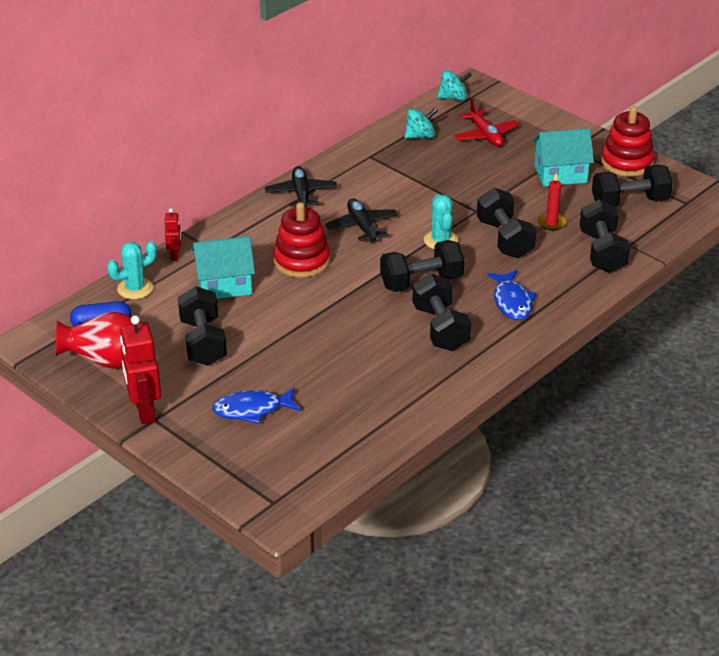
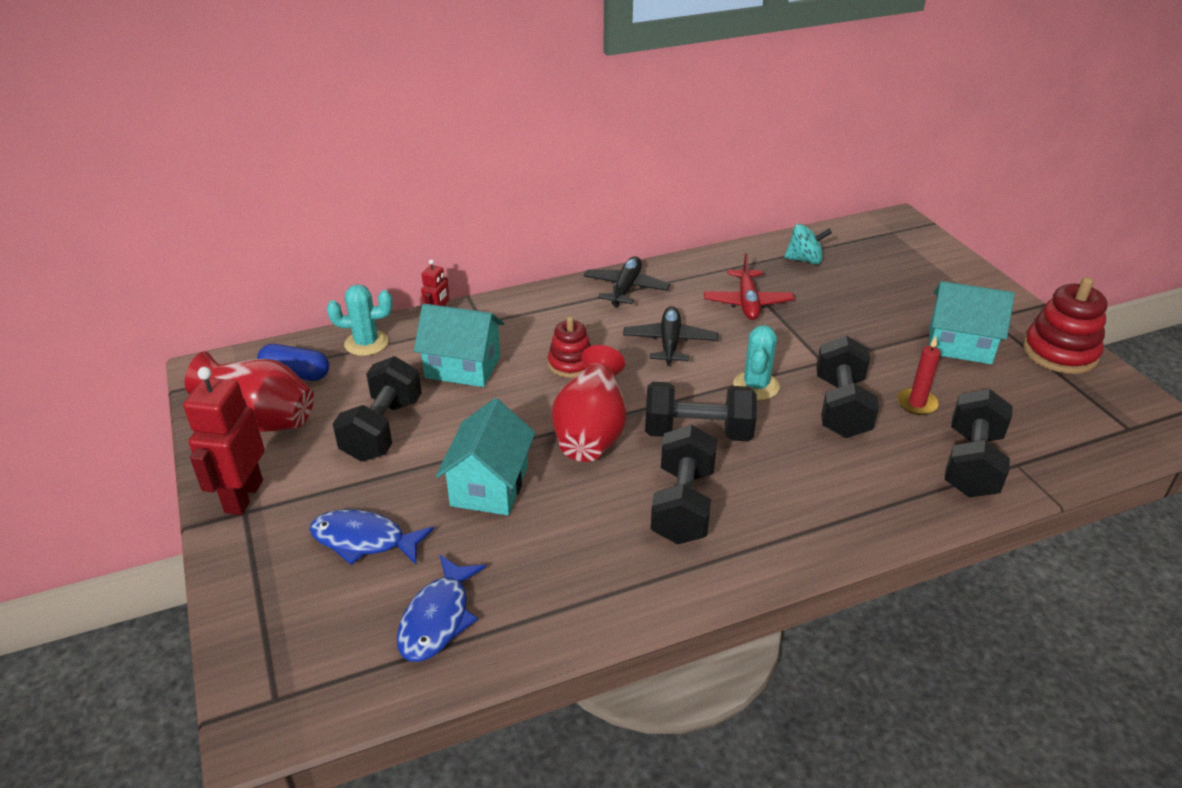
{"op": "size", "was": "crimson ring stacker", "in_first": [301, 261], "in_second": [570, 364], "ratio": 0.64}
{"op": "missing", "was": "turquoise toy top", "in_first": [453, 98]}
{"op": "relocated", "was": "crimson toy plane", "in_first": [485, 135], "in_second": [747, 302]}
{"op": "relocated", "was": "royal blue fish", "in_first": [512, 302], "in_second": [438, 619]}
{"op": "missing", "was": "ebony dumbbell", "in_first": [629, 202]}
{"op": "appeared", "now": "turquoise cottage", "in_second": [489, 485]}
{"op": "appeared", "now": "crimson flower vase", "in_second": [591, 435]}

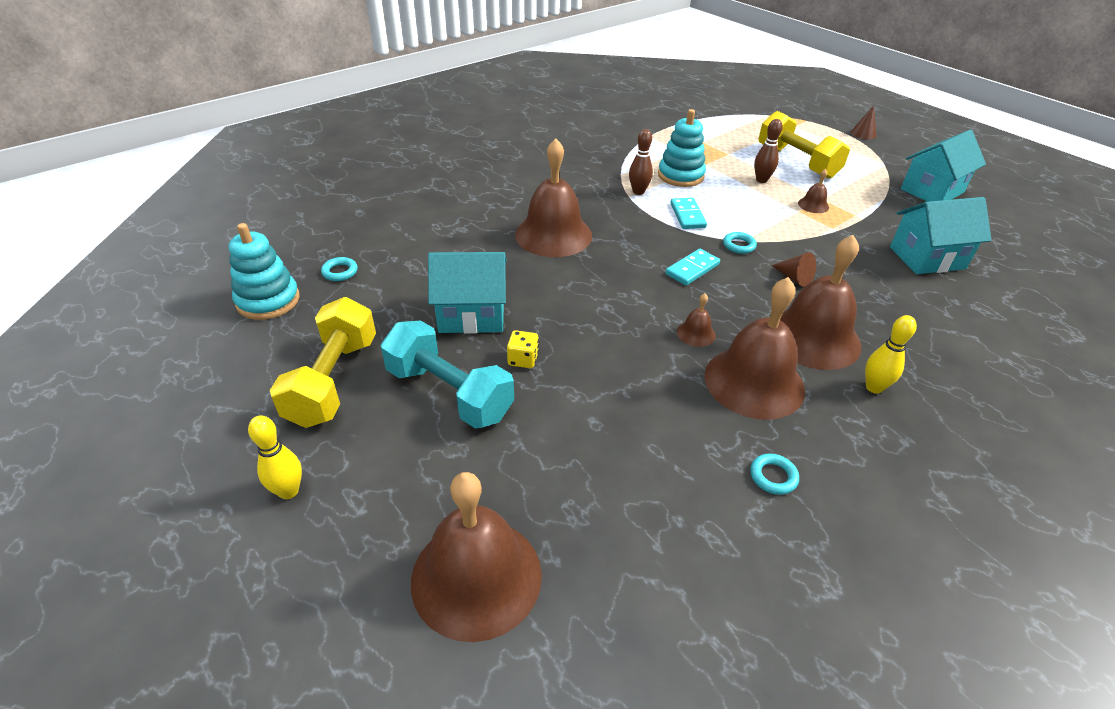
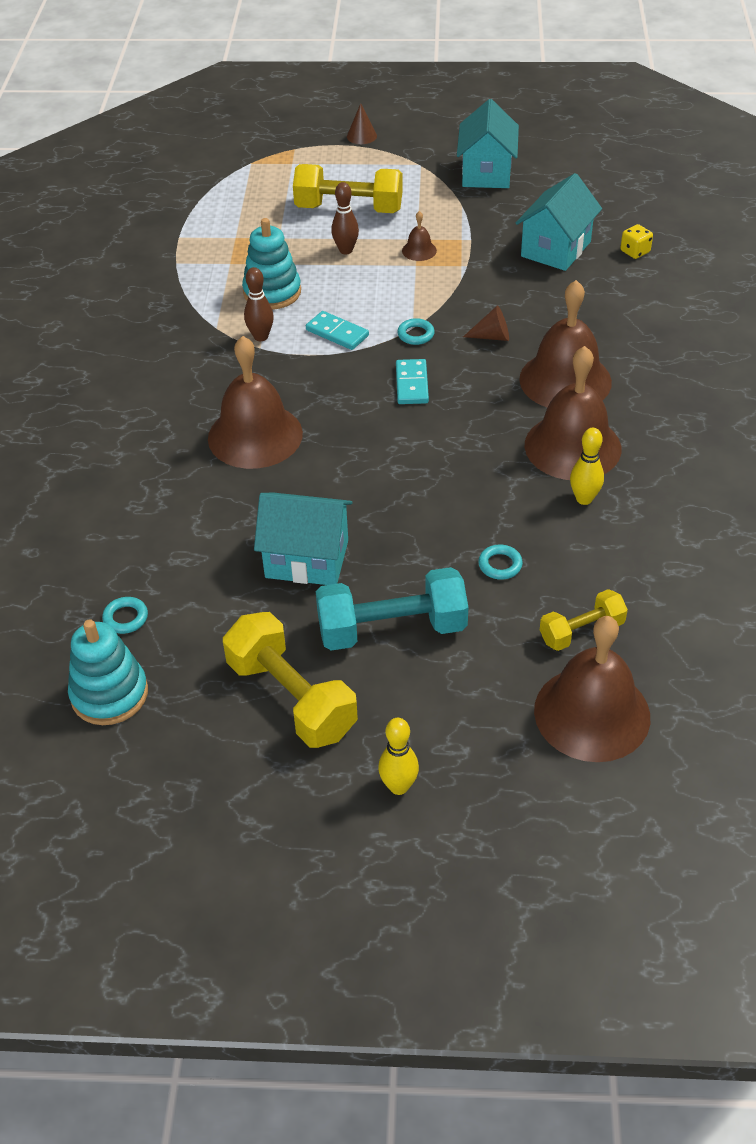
{"op": "spun", "was": "turquoise cottage", "in_first": [472, 315], "in_second": [307, 559], "clockwise": 60}
{"op": "relocated", "was": "yellow die", "in_first": [523, 359], "in_second": [635, 251]}
{"op": "missing", "was": "dark brown bell", "in_first": [696, 333]}
{"op": "relocated", "was": "turquoise hoop", "in_first": [773, 476], "in_second": [500, 565]}
{"op": "relocated", "was": "yellow bowling pin", "in_first": [874, 387], "in_second": [584, 499]}
{"op": "appeared", "now": "yellow dumbbell", "in_second": [581, 631]}

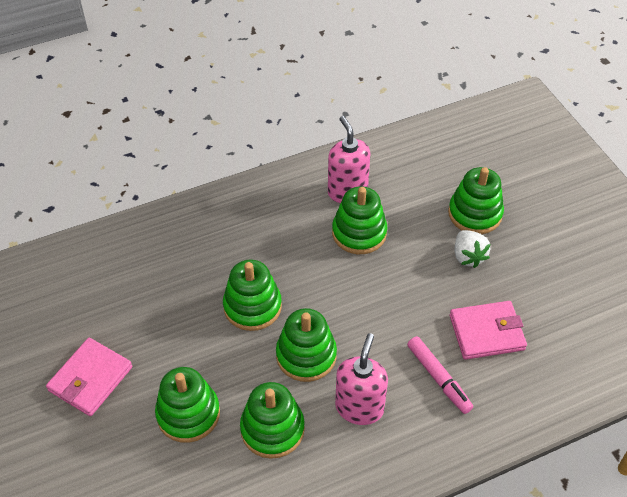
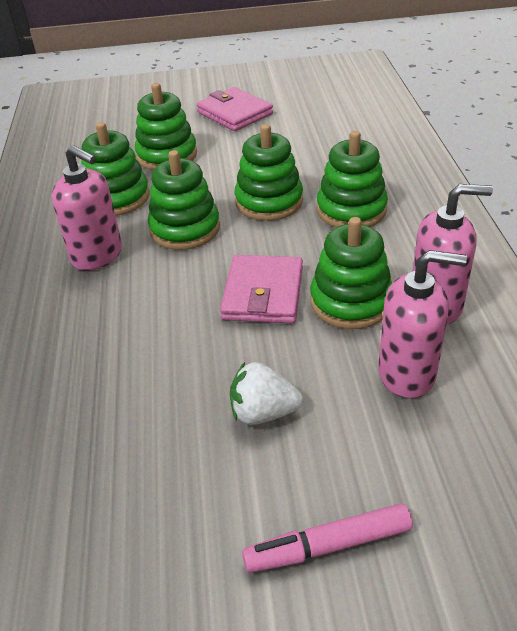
{"op": "relocated", "was": "rose-pink felt pen", "in_first": [438, 378], "in_second": [328, 545]}
{"op": "relocated", "was": "green ring stacker", "in_first": [475, 214], "in_second": [351, 210]}
{"op": "relocated", "was": "rose-pink wallet", "in_first": [486, 332], "in_second": [263, 293]}
{"op": "appeared", "now": "rose-pink soap dispenser", "in_second": [407, 373]}

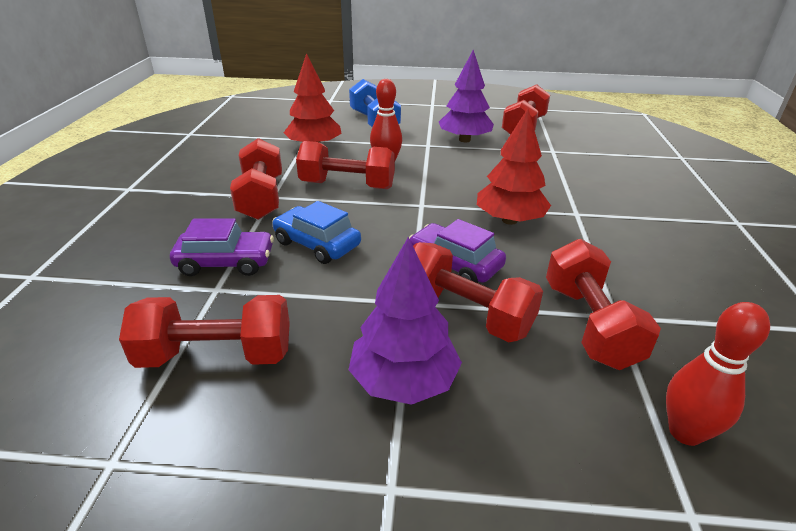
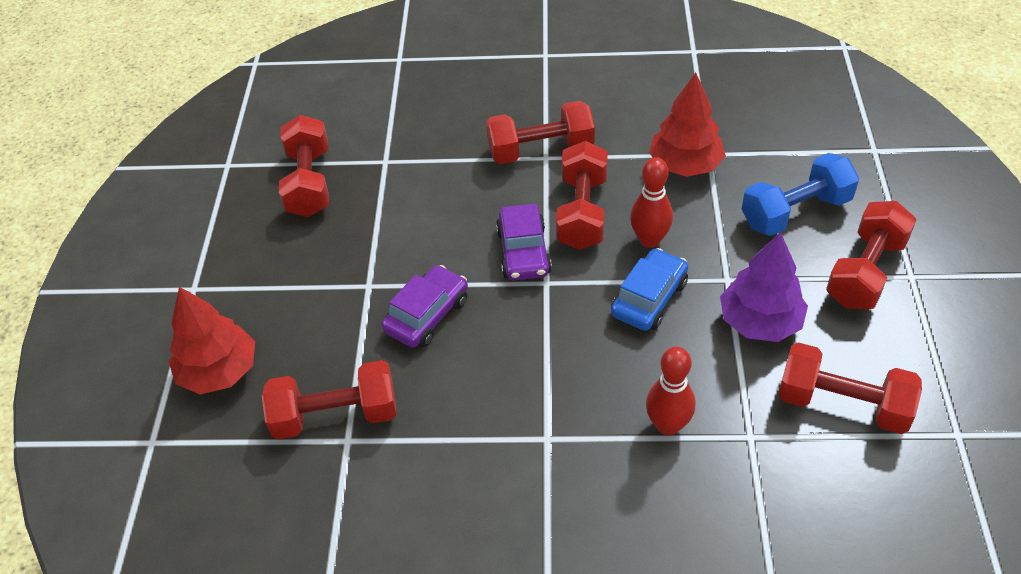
{"op": "relocated", "was": "violet automobile", "in_first": [226, 262], "in_second": [523, 252]}
{"op": "relocated", "was": "royal blue automobile", "in_first": [317, 244], "in_second": [649, 298]}
{"op": "missing", "was": "violet fir tree", "in_first": [403, 380]}
{"op": "relocated", "was": "crimson dumbbell", "in_first": [465, 313], "in_second": [865, 272]}
{"op": "relocated", "was": "crimson fir tree", "in_first": [509, 220], "in_second": [219, 371]}
{"op": "relocated", "was": "crimson bowling pin", "in_first": [685, 432], "in_second": [667, 425]}

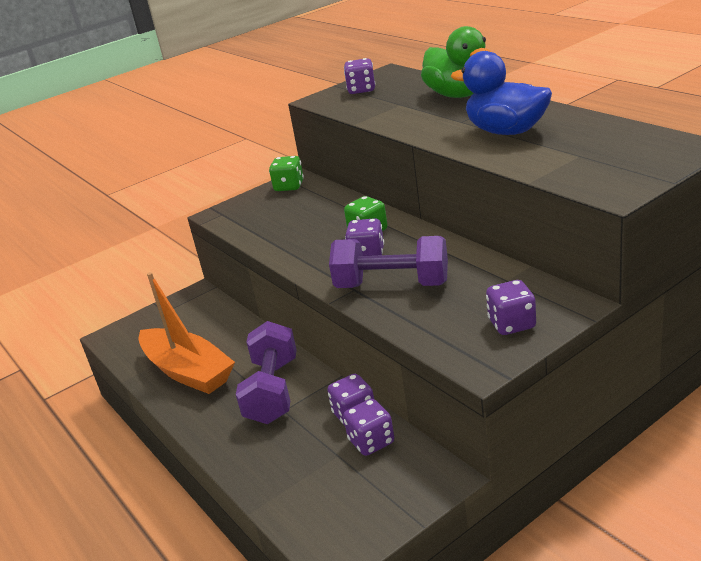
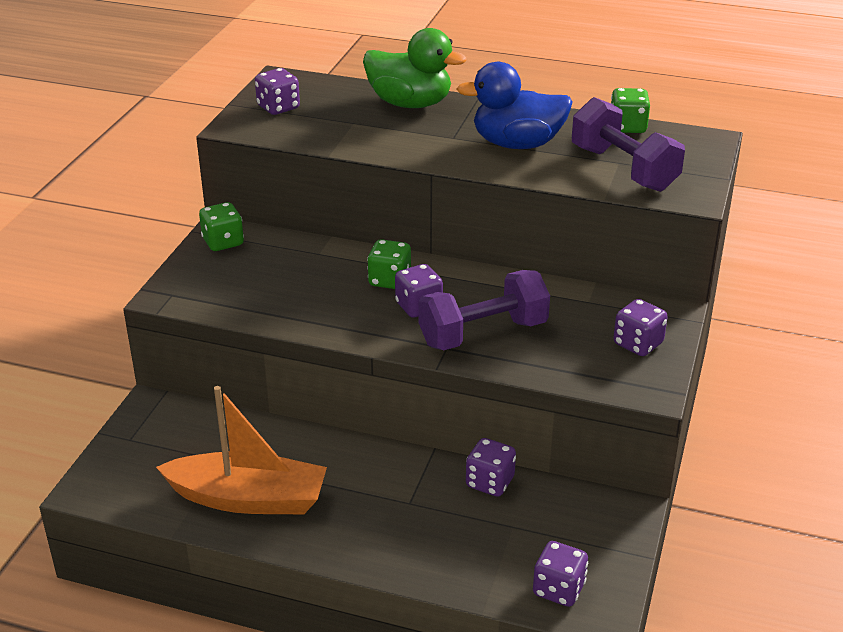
{"op": "relocated", "was": "violet dumbbell", "in_first": [272, 391], "in_second": [623, 169]}
{"op": "relocated", "was": "violet die", "in_first": [371, 442], "in_second": [558, 589]}
{"op": "appeared", "now": "green die", "in_second": [627, 127]}

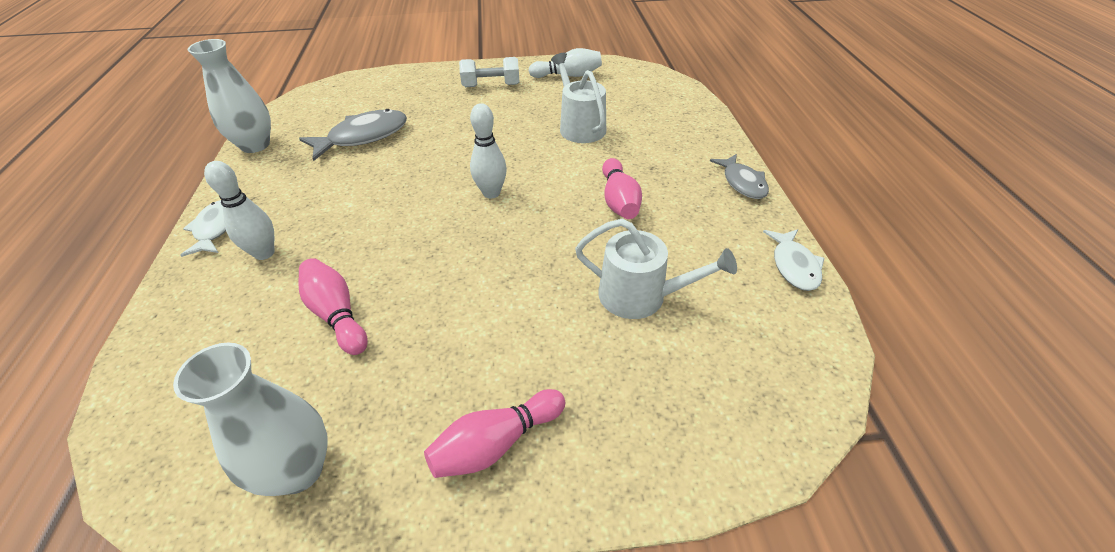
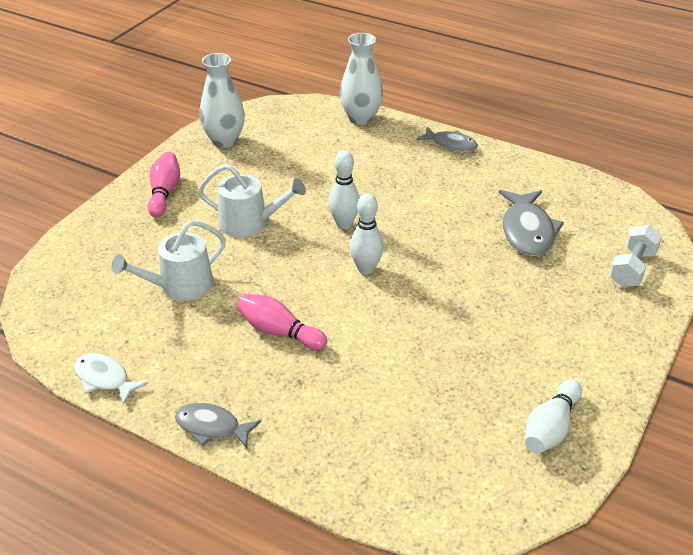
{"op": "colour", "was": "snow-white fish", "now": "gray fish", "in_first": [215, 229], "in_second": [451, 144]}
{"op": "relocated", "was": "snow-white flower vase", "in_first": [255, 145], "in_second": [361, 118]}
{"op": "relocated", "was": "snow-white bowling pin", "in_first": [264, 253], "in_second": [344, 224]}
{"op": "missing", "was": "rose-pink bowling pin", "in_first": [337, 314]}
{"op": "relocated", "was": "snow-white dumbbell", "in_first": [491, 85], "in_second": [632, 268]}
{"op": "relocated", "was": "snow-white watering pot", "in_first": [580, 127], "in_second": [250, 223]}

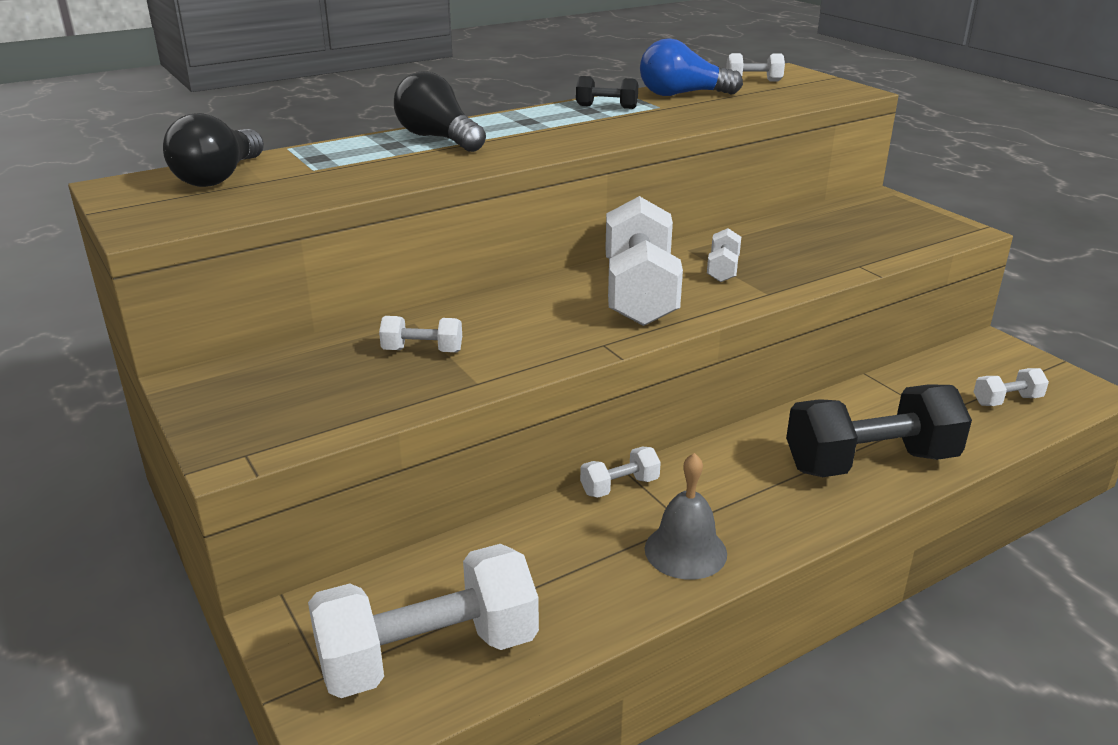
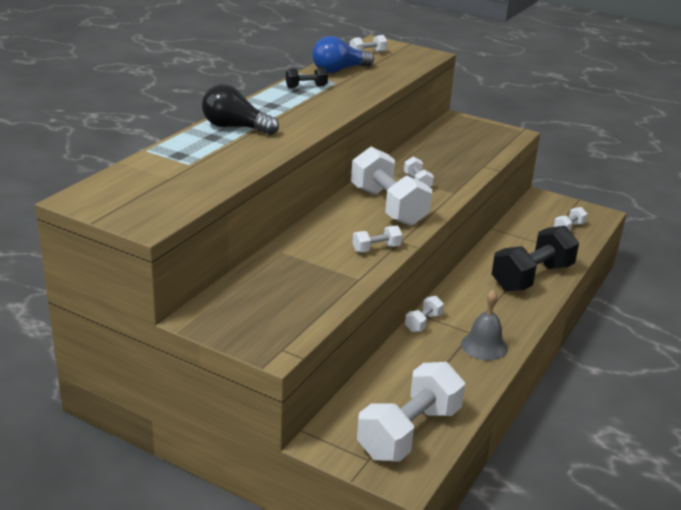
{"op": "missing", "was": "ebony lightbulb", "in_first": [219, 177]}
{"op": "relocated", "was": "snow-white dumbbell", "in_first": [422, 351], "in_second": [376, 249]}

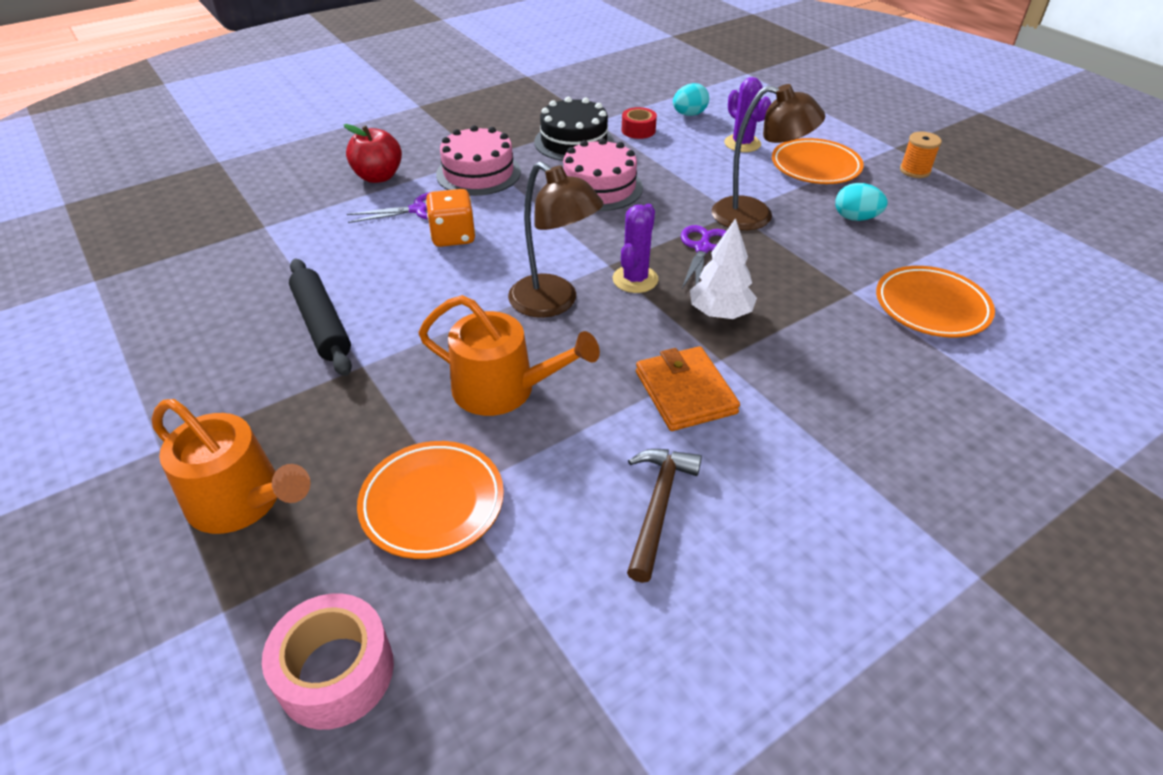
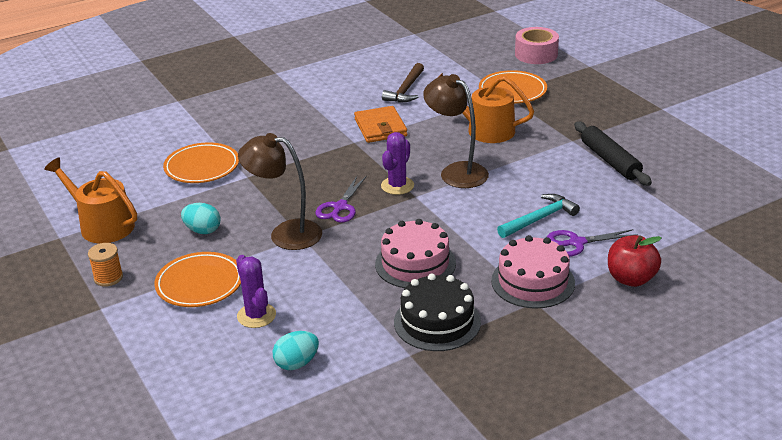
{"op": "relocated", "was": "orange-coloured watering pot", "in_first": [242, 501], "in_second": [102, 225]}
{"op": "exchanged", "was": "orange-coloured die", "now": "turquoise claw hammer", "in_first": [453, 236], "in_second": [539, 219]}
{"op": "missing", "was": "crimson tape", "in_first": [638, 130]}
{"op": "missing", "was": "snow-white fir tree", "in_first": [720, 313]}

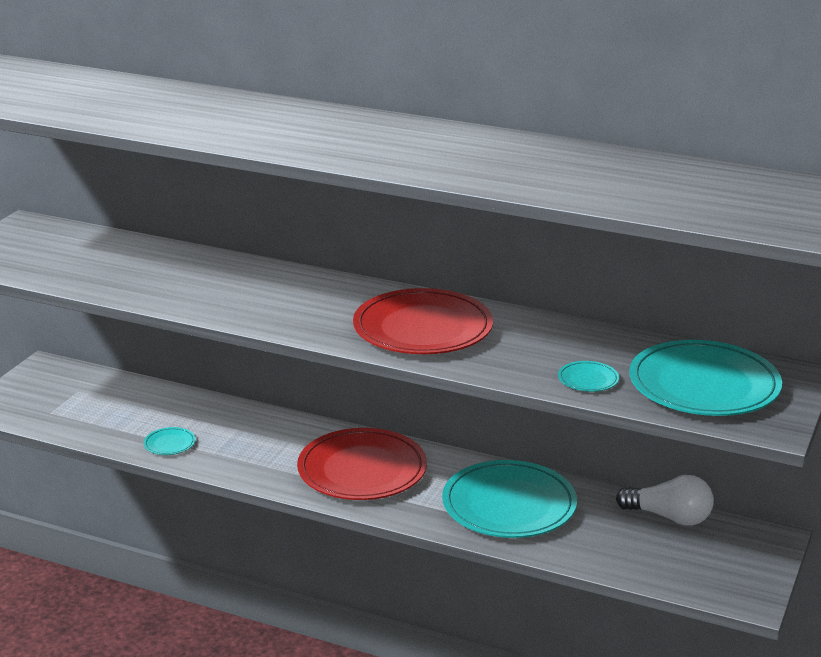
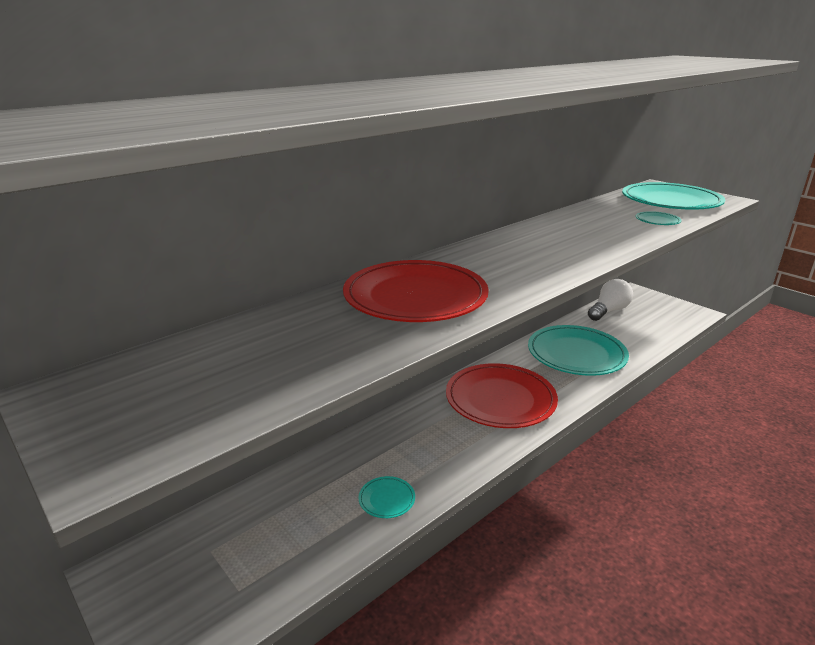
{"op": "relocated", "was": "crimson flat dish", "in_first": [423, 328], "in_second": [415, 297]}

